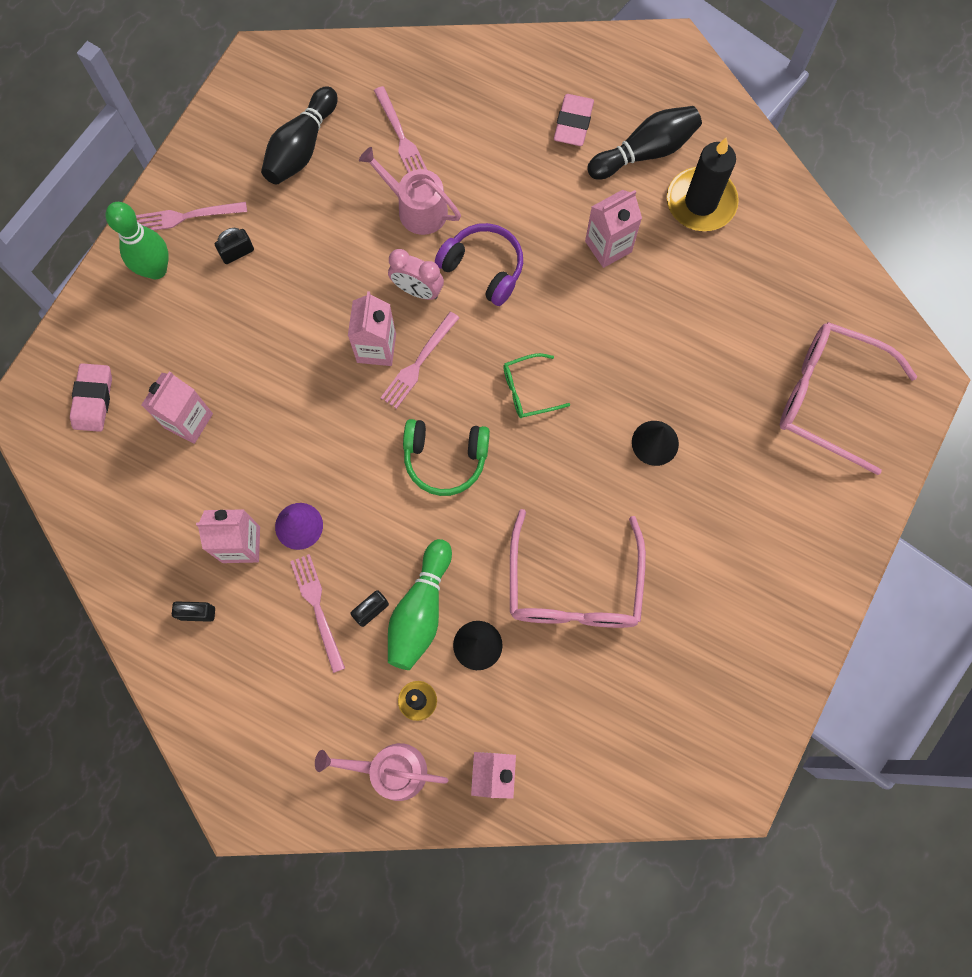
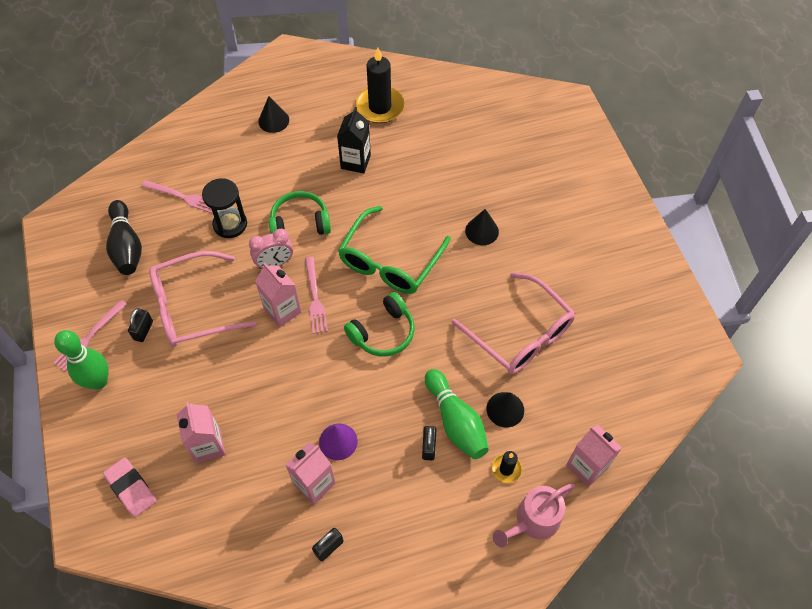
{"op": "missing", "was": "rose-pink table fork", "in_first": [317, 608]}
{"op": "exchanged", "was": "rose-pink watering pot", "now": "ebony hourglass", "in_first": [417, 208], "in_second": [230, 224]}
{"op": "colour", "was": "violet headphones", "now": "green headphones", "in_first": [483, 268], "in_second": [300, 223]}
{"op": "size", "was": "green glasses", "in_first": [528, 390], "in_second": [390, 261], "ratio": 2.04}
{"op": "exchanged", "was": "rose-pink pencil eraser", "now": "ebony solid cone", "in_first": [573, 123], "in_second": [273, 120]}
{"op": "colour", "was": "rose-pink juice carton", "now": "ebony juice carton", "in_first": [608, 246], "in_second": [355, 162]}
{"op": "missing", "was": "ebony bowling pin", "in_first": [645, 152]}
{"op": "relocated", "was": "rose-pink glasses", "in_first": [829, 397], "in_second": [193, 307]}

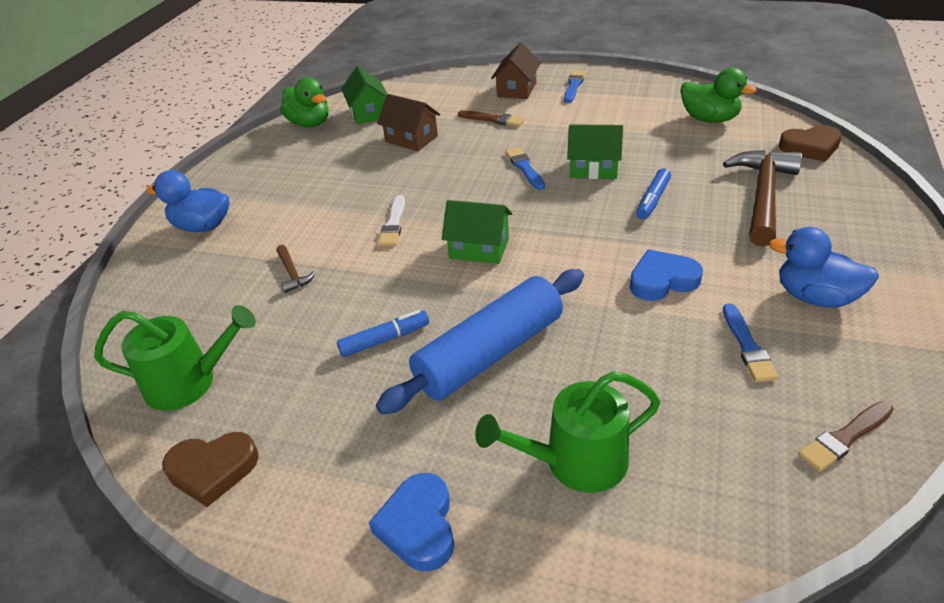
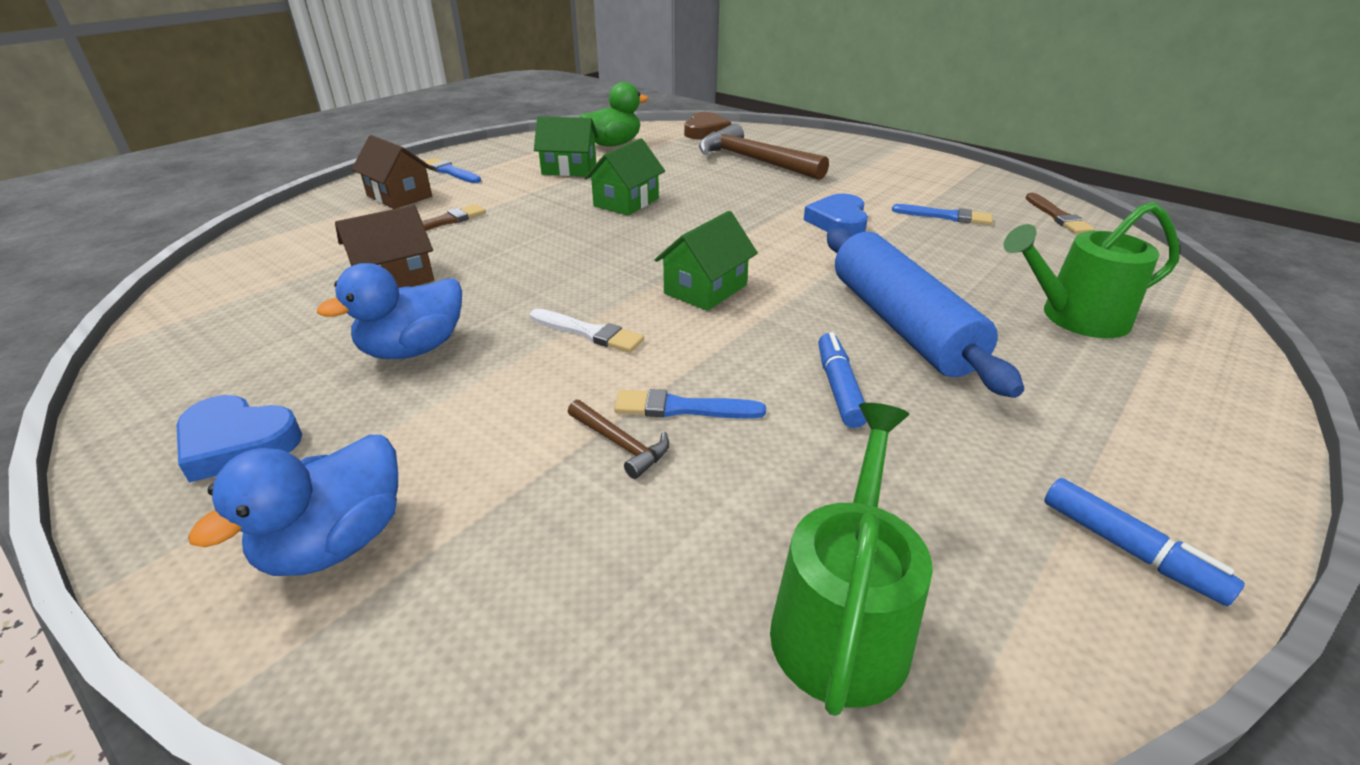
{"op": "missing", "was": "dark brown love heart", "in_first": [212, 470]}
{"op": "spun", "was": "dark brown claw hammer", "in_first": [292, 273], "in_second": [620, 444], "clockwise": 45}
{"op": "missing", "was": "green duck", "in_first": [309, 123]}
{"op": "relocated", "was": "green cottage", "in_first": [368, 113], "in_second": [569, 169]}
{"op": "relocated", "was": "royal blue love heart", "in_first": [418, 526], "in_second": [237, 443]}
{"op": "spun", "was": "green watering pot", "in_first": [576, 462], "in_second": [1075, 317], "clockwise": 75}
{"op": "relocated", "was": "royal blue brush", "in_first": [524, 168], "in_second": [682, 408]}
{"op": "relocated", "was": "royal blue felt pen", "in_first": [653, 200], "in_second": [1129, 550]}
{"op": "relocated", "was": "royal blue duck", "in_first": [815, 297], "in_second": [413, 349]}

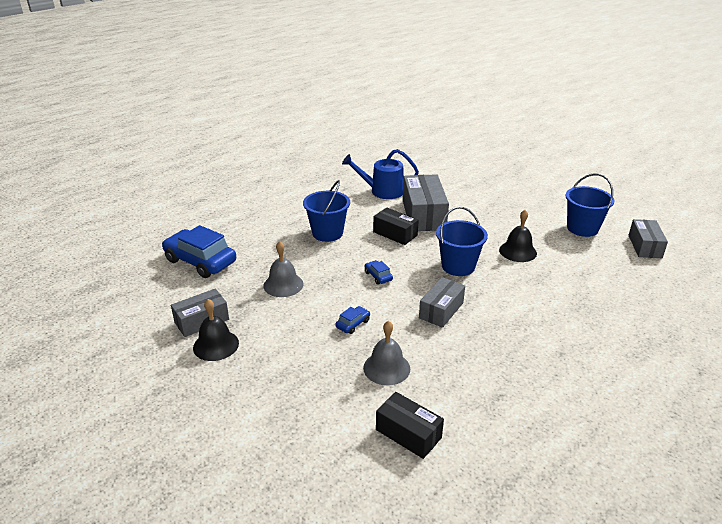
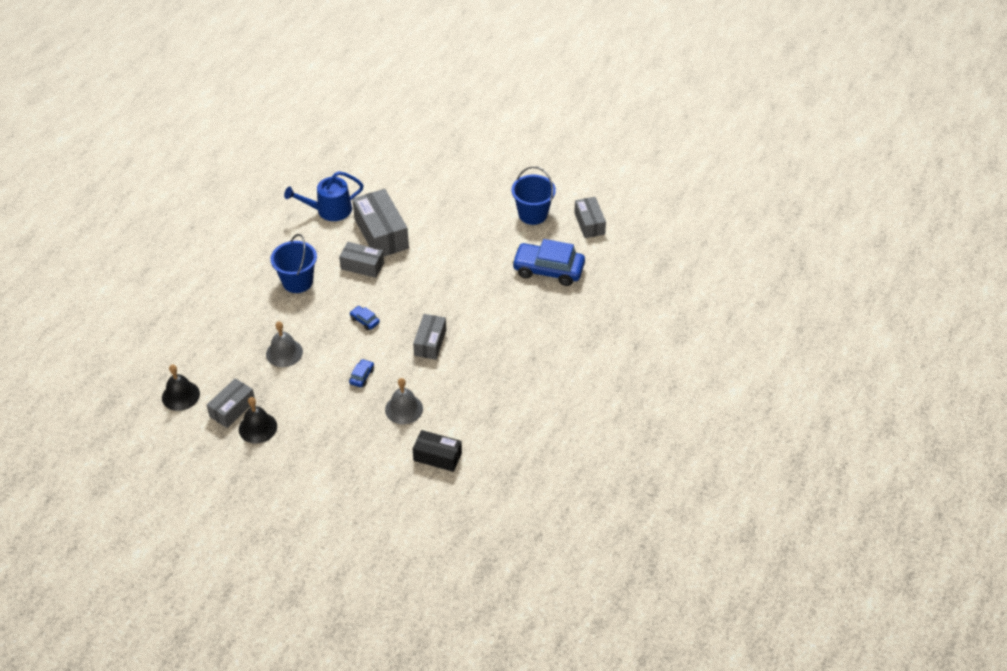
{"op": "relocated", "was": "royal blue automobile", "in_first": [200, 261], "in_second": [548, 270]}
{"op": "colour", "was": "ebony parcel", "now": "gray parcel", "in_first": [395, 234], "in_second": [362, 266]}
{"op": "missing", "was": "royal blue pail", "in_first": [458, 266]}
{"op": "relocated", "was": "ebony bell", "in_first": [518, 251], "in_second": [180, 395]}

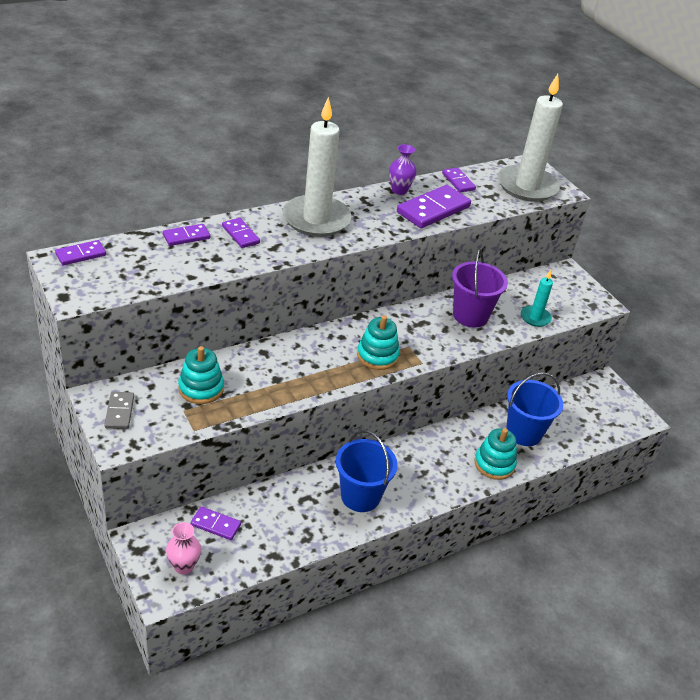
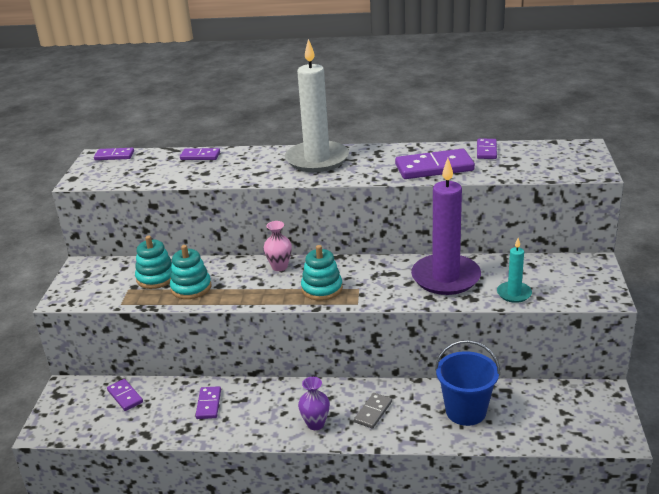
{"op": "relocated", "was": "gray domino", "in_first": [119, 412], "in_second": [373, 412]}
{"op": "relocated", "was": "rose-pink flower vase", "in_first": [184, 566], "in_second": [279, 267]}
{"op": "relocated", "was": "violet domino", "in_first": [240, 235], "in_second": [208, 404]}
{"op": "missing", "was": "royal blue pail", "in_first": [360, 496]}
{"op": "relocated", "was": "violet flower vase", "in_first": [399, 190], "in_second": [315, 424]}
{"op": "exchanged", "was": "violet pail", "now": "violet candle", "in_first": [470, 315], "in_second": [445, 277]}
{"op": "relocated", "was": "turquoise ring stacker", "in_first": [494, 464], "in_second": [191, 288]}
{"op": "missing", "was": "snow-white candle", "in_first": [527, 186]}

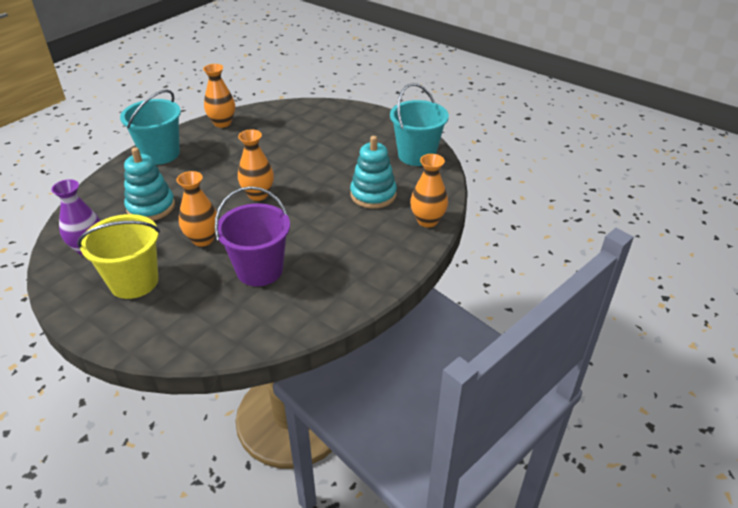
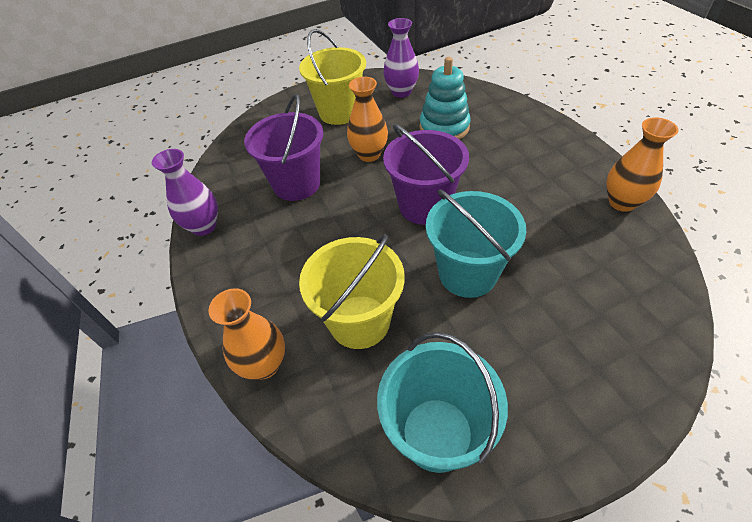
{"op": "relocated", "was": "turquoise pail", "in_first": [160, 154], "in_second": [467, 273]}
{"op": "exchanged", "was": "orange-coloured flower vase", "now": "violet pail", "in_first": [258, 195], "in_second": [424, 206]}
{"op": "exchanged", "was": "turquoise ring stacker", "now": "yellow pail", "in_first": [373, 195], "in_second": [359, 321]}
{"op": "appeared", "now": "violet flower vase", "in_second": [204, 226]}

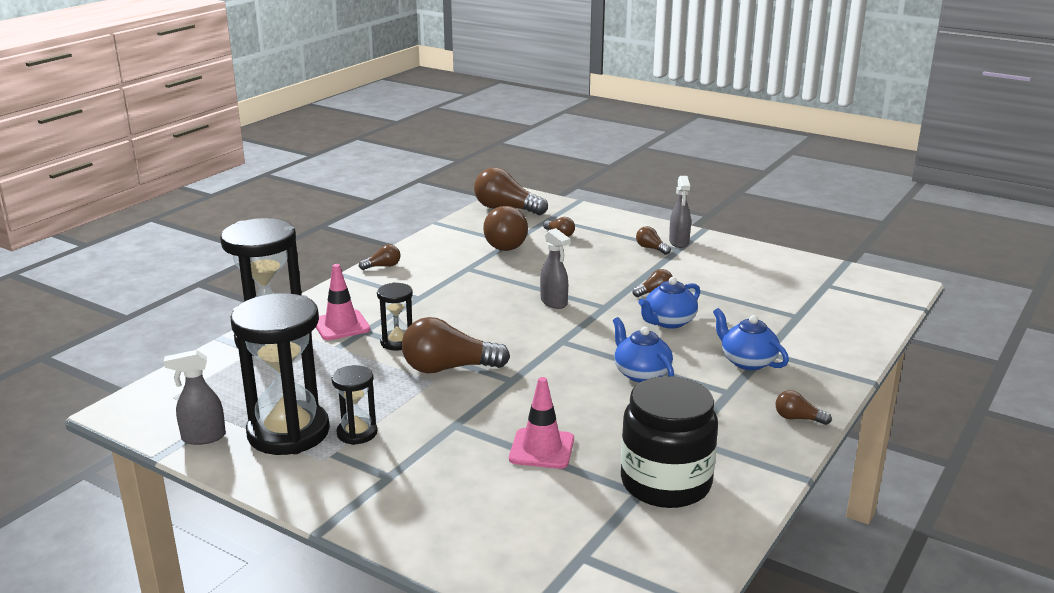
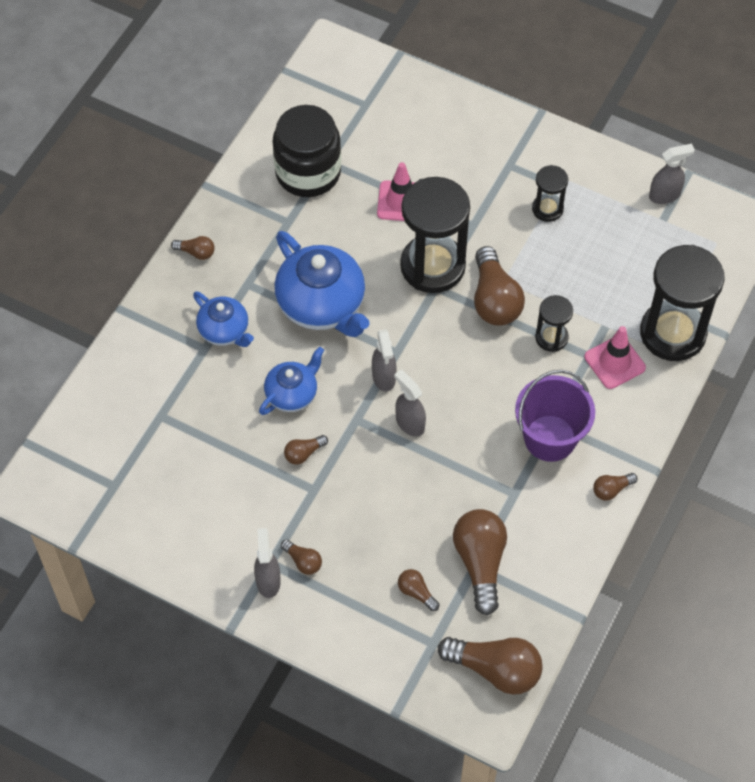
{"op": "relocated", "was": "ebony hourglass", "in_first": [288, 432], "in_second": [432, 266]}
{"op": "spun", "was": "dark brown lightbulb", "in_first": [448, 368], "in_second": [494, 299], "clockwise": 90}
{"op": "size", "was": "royal blue china teapot", "in_first": [641, 373], "in_second": [322, 305], "ratio": 1.74}
{"op": "appeared", "now": "gray spray bottle", "in_second": [384, 377]}
{"op": "appeared", "now": "violet pail", "in_second": [550, 438]}

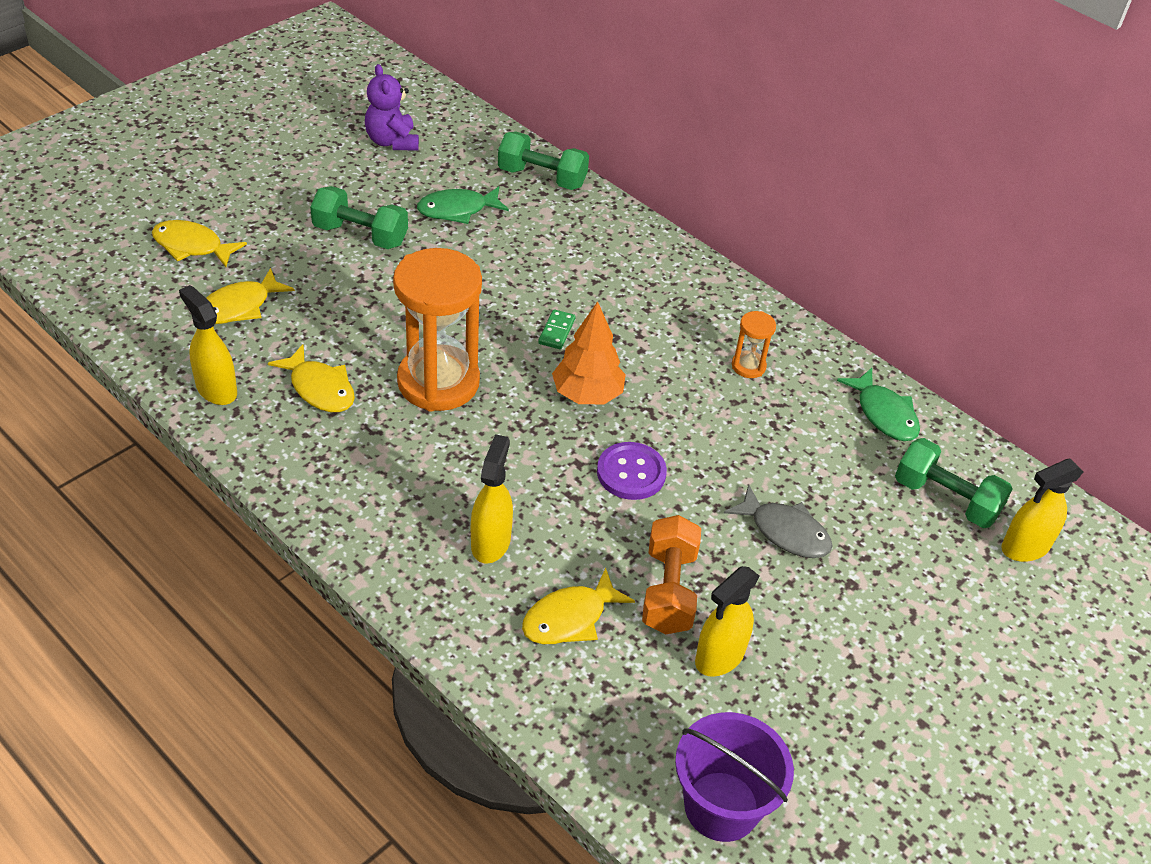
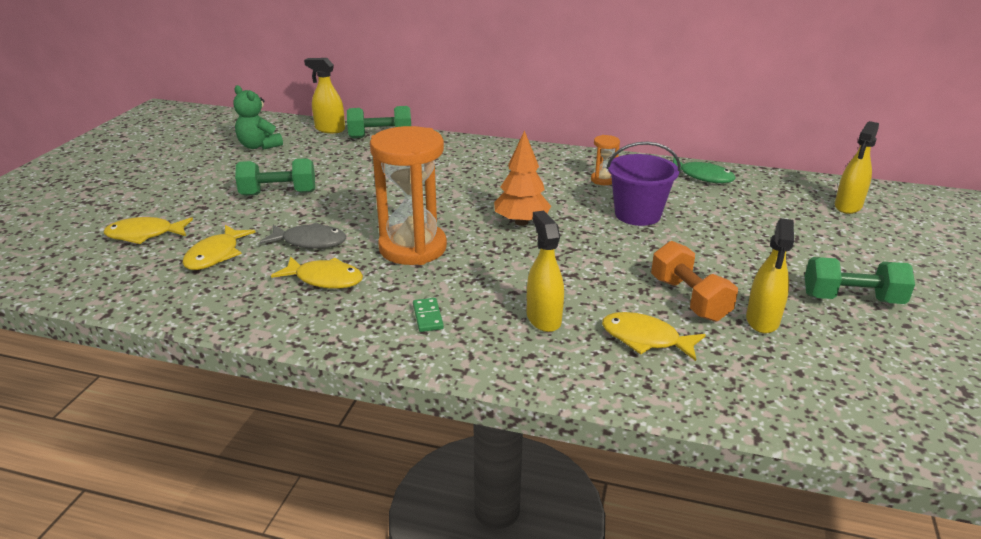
{"op": "relocated", "was": "yellow spray bottle", "in_first": [216, 389], "in_second": [329, 129]}
{"op": "colour", "was": "violet teddy bear", "now": "green teddy bear", "in_first": [392, 142], "in_second": [259, 146]}
{"op": "missing", "was": "green fish", "in_first": [457, 210]}
{"op": "spun", "was": "yellow fish", "in_first": [570, 618], "in_second": [645, 339], "clockwise": 90}
{"op": "relocated", "was": "green domino", "in_first": [556, 331], "in_second": [427, 317]}
{"op": "missing", "was": "violet sewing button", "in_first": [631, 473]}
{"op": "relocated", "was": "violet pail", "in_first": [721, 806], "in_second": [637, 214]}
{"op": "relocated", "was": "gray fish", "in_first": [785, 532], "in_second": [310, 242]}
{"op": "relocated", "was": "green dumbbell", "in_first": [945, 499], "in_second": [852, 299]}

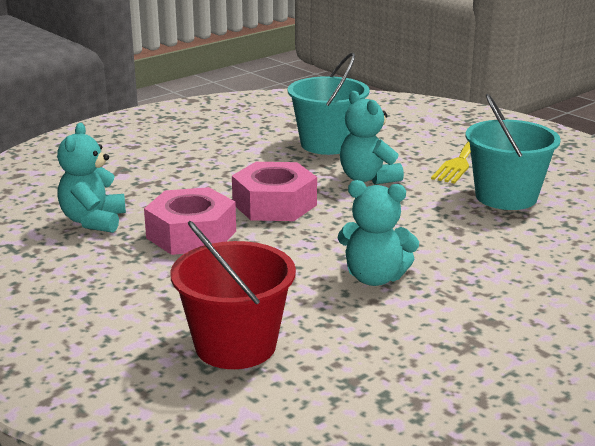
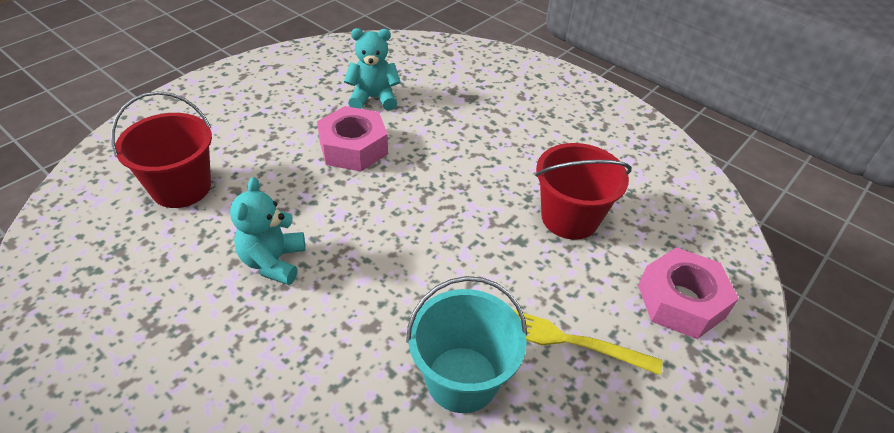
{"op": "relocated", "was": "rose-pink hex nut", "in_first": [274, 204], "in_second": [681, 301]}
{"op": "colour", "was": "turquoise pail", "now": "crimson pail", "in_first": [327, 144], "in_second": [569, 218]}
{"op": "missing", "was": "turquoise teddy bear", "in_first": [368, 178]}

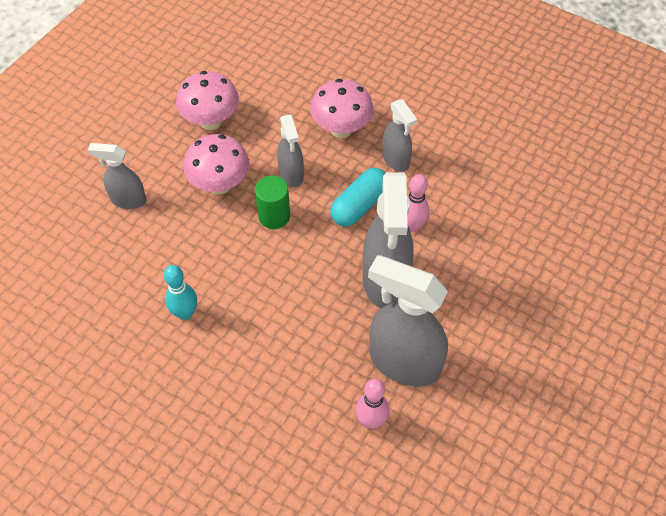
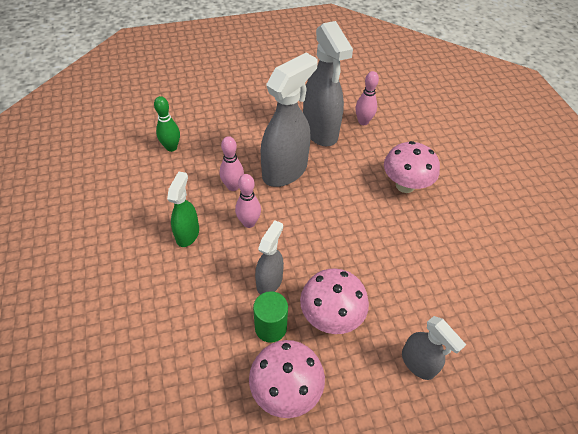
{"op": "missing", "was": "turquoise bowling pin", "in_first": [185, 313]}
{"op": "relocated", "was": "green cylinder shape", "in_first": [274, 216], "in_second": [270, 327]}
{"op": "relocated", "was": "rose-pink toadstool", "in_first": [341, 129], "in_second": [405, 185]}
{"op": "exchanged", "was": "turquoise capsule", "now": "rose-pink bowling pin", "in_first": [359, 205], "in_second": [249, 223]}
{"op": "colour", "was": "gray spray bottle", "now": "green spray bottle", "in_first": [396, 160], "in_second": [187, 234]}
{"op": "appeared", "now": "green bowling pin", "in_second": [171, 147]}

